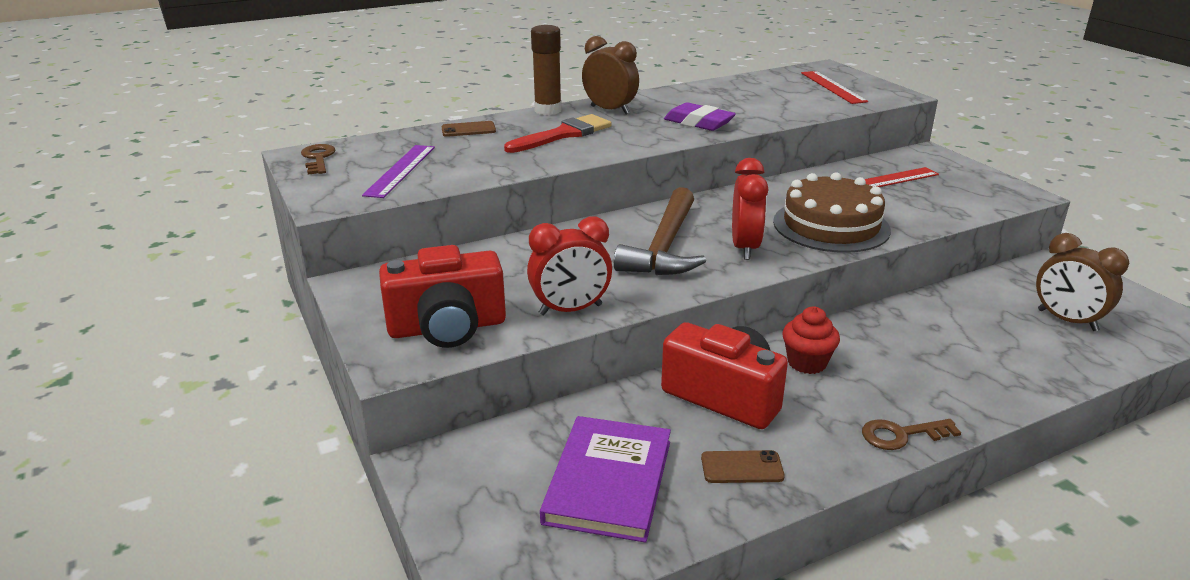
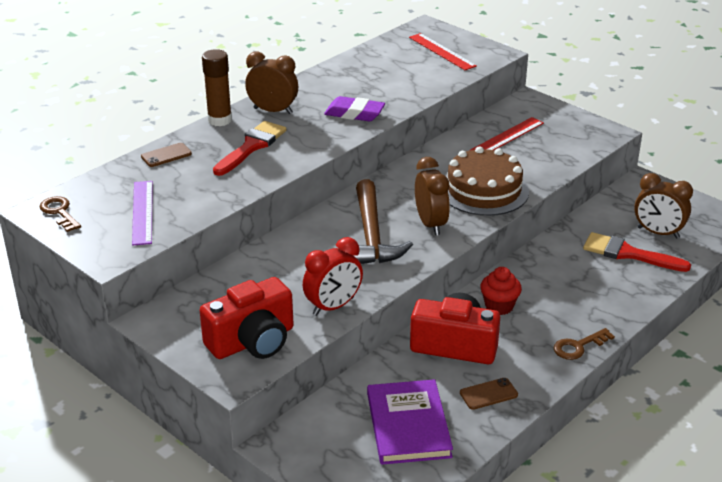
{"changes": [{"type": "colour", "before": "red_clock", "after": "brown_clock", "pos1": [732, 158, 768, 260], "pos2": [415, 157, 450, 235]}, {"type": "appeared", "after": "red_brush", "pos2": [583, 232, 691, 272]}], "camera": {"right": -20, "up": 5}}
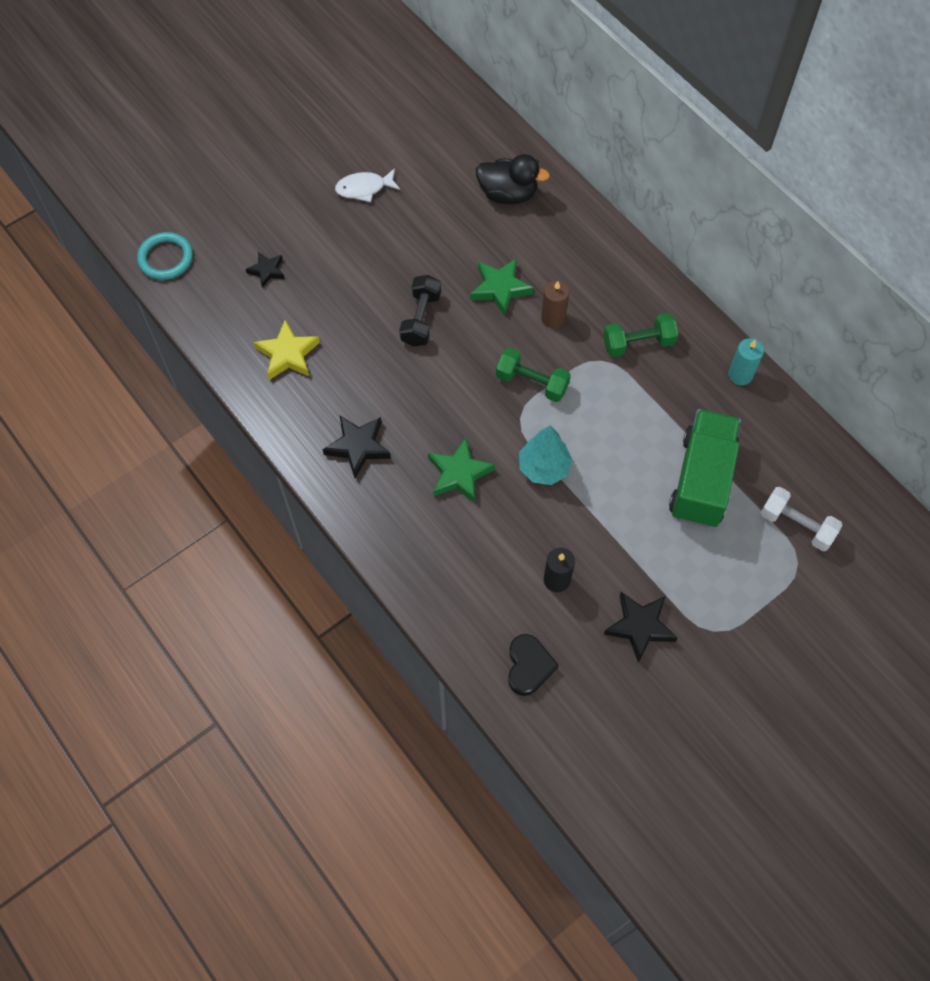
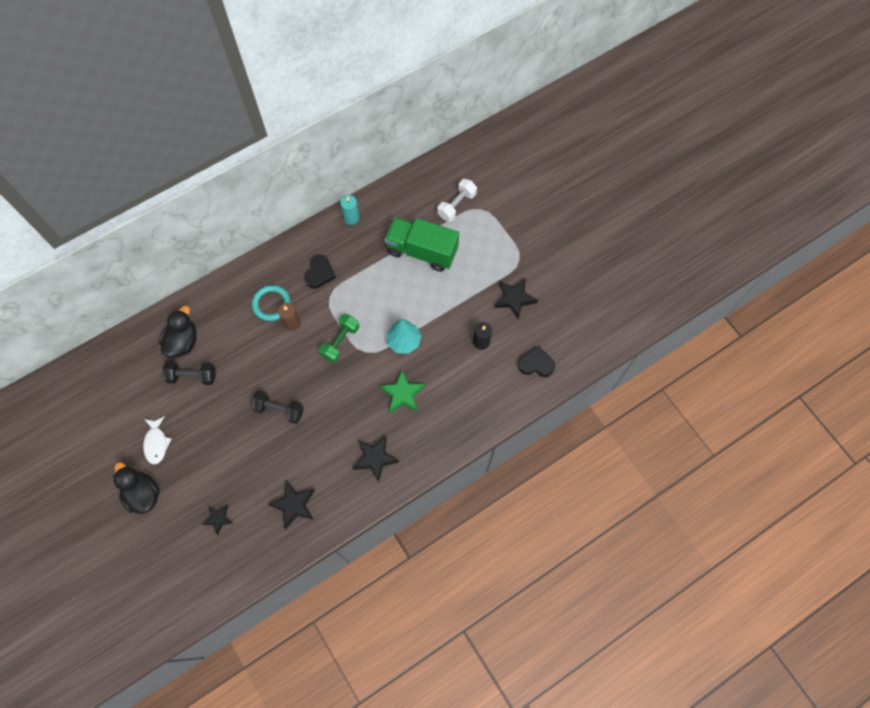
{"changes": [{"type": "relocated", "before": "turquoise_ring", "pos1": [137, 232, 193, 280], "pos2": [252, 285, 291, 321]}, {"type": "missing", "before": "green_star", "pos1": [470, 258, 534, 317]}, {"type": "exchanged", "before": "green_dumbbell", "after": "black_heart", "pos1": [603, 313, 678, 357], "pos2": [304, 254, 336, 289]}, {"type": "colour", "before": "yellow_star", "after": "black_star", "pos1": [253, 320, 320, 380], "pos2": [268, 481, 315, 529]}, {"type": "appeared", "after": "black_dumbbell", "pos2": [162, 361, 216, 385]}, {"type": "appeared", "after": "black_duck", "pos2": [113, 462, 160, 514]}], "camera": {"right": -85, "up": 5}}
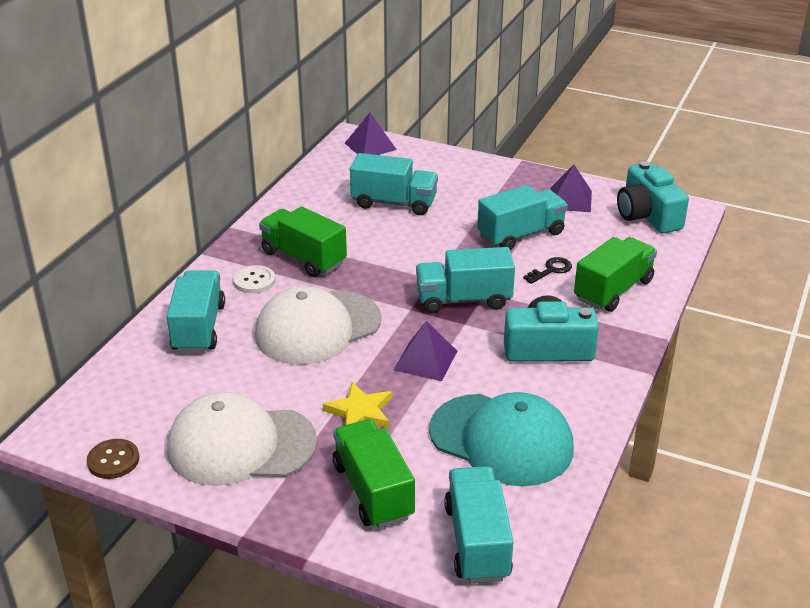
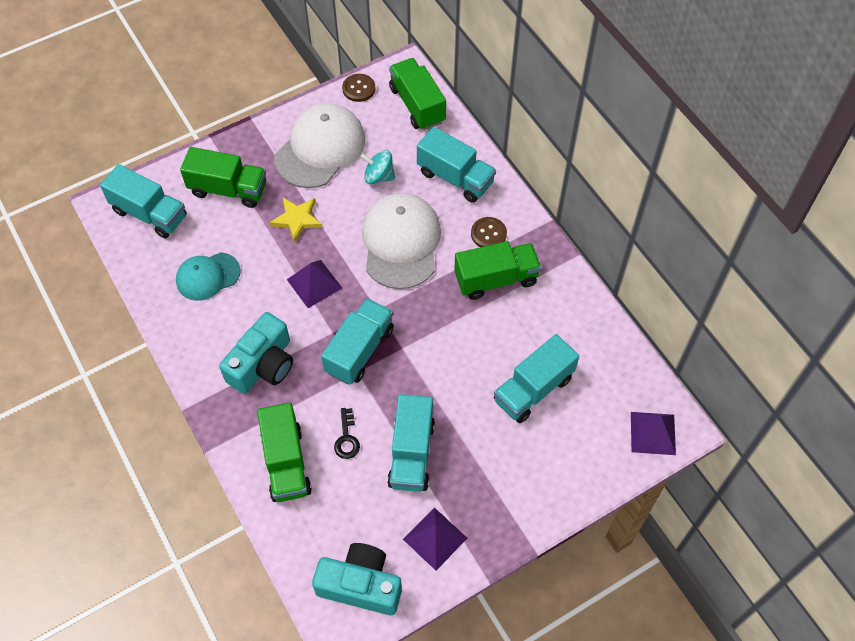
{"changes": [{"type": "colour", "before": "white_button", "after": "brown_button", "pos1": [233, 265, 275, 293], "pos2": [471, 217, 507, 247]}, {"type": "size", "before": "turquoise_cap", "pos1": [429, 392, 574, 486], "pos2": [176, 252, 241, 301], "scale": 0.6}, {"type": "appeared", "after": "green_truck", "pos2": [389, 58, 446, 130]}, {"type": "appeared", "after": "turquoise_spinning_top", "pos2": [360, 150, 395, 184]}], "camera": {"right": 125, "up": 25}}
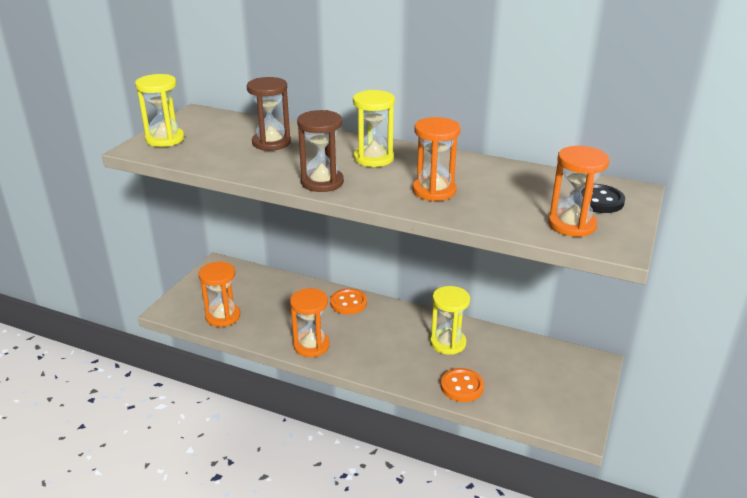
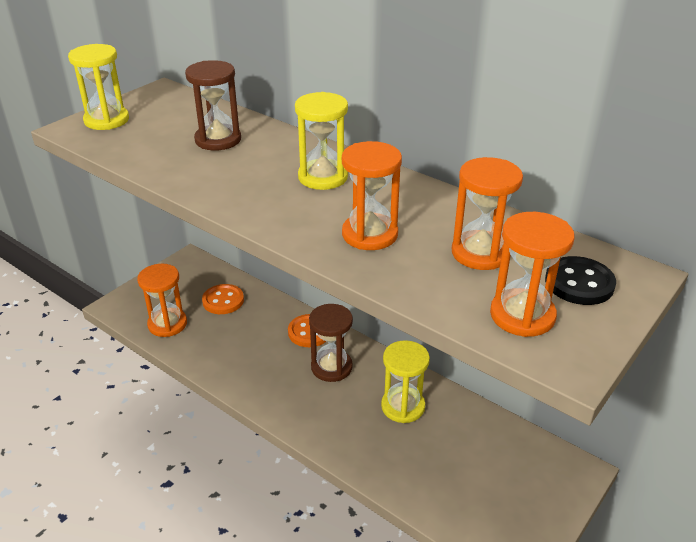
{"changes": [{"type": "relocated", "before": "brown_hourglass", "pos1": [297, 110, 344, 192], "pos2": [309, 304, 353, 382]}, {"type": "relocated", "before": "orange_hourglass", "pos1": [290, 288, 330, 357], "pos2": [452, 157, 523, 270]}, {"type": "relocated", "before": "orange_button", "pos1": [441, 368, 484, 402], "pos2": [202, 284, 244, 314]}], "camera": {"right": 15, "up": 5}}
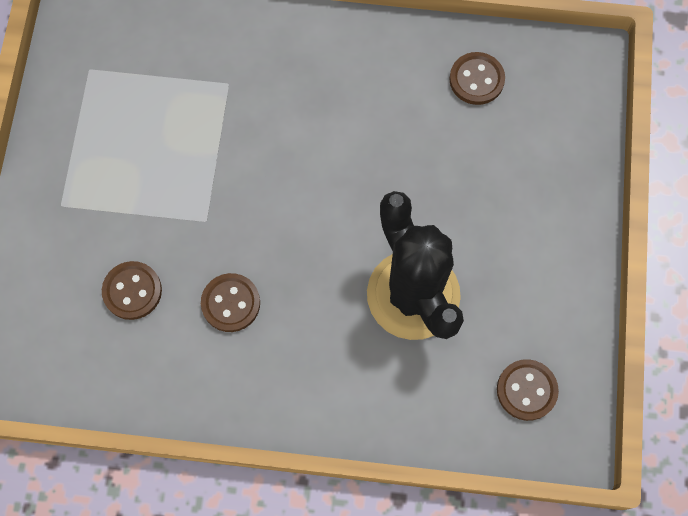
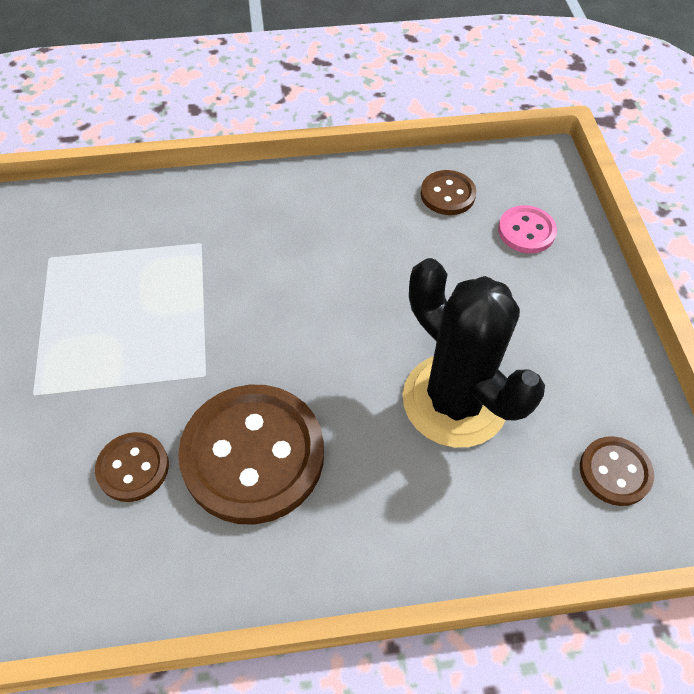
{"changes": [{"type": "size", "before": "brown_button", "pos1": [201, 273, 260, 332], "pos2": [178, 385, 324, 525], "scale": 2.04}, {"type": "appeared", "after": "pink_button", "pos2": [498, 205, 557, 253]}], "camera": {"right": -15, "up": -15}}
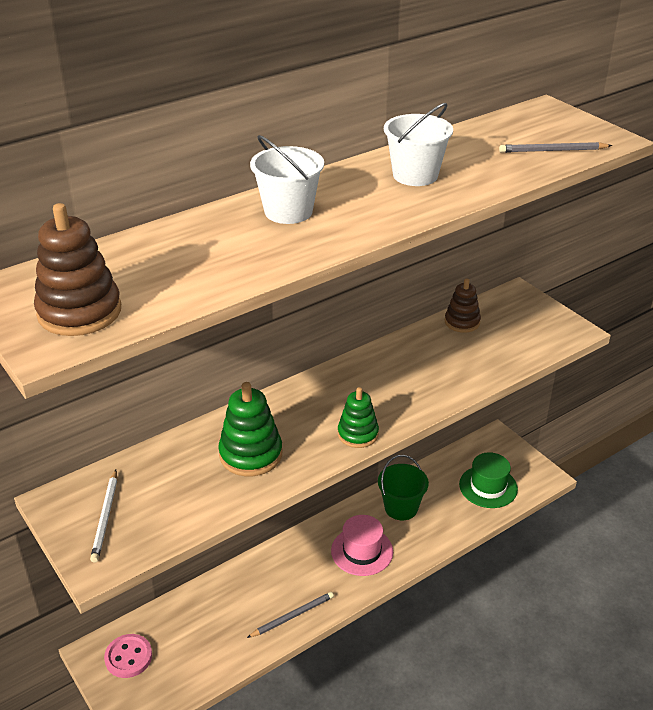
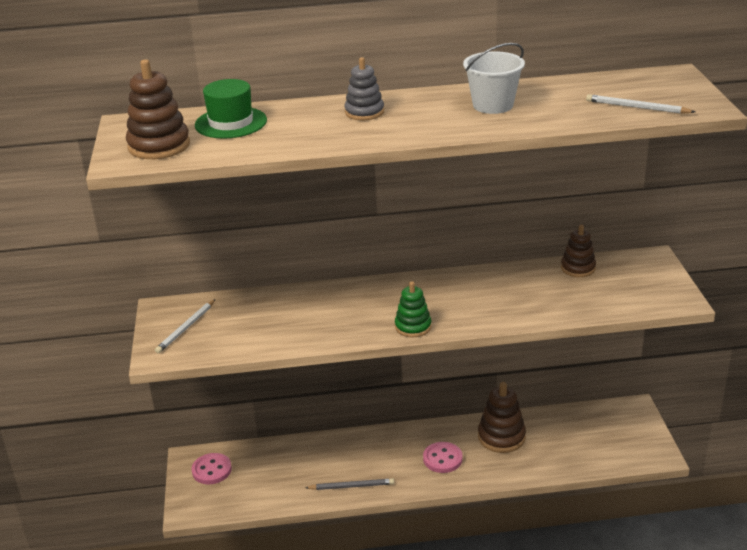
{"changes": [{"type": "exchanged", "before": "white_bucket", "after": "grey_stacking_toy", "pos1": [250, 135, 324, 224], "pos2": [345, 57, 384, 120]}, {"type": "colour", "before": "grey_pencil", "after": "white_pencil", "pos1": [499, 142, 612, 153], "pos2": [586, 94, 695, 114]}, {"type": "missing", "before": "green_stacking_toy", "pos1": [218, 382, 282, 476]}, {"type": "relocated", "before": "green_hat", "pos1": [459, 452, 518, 508], "pos2": [195, 79, 267, 139]}, {"type": "exchanged", "before": "green_bucket", "after": "brown_stacking_toy", "pos1": [378, 455, 429, 520], "pos2": [478, 382, 526, 453]}, {"type": "exchanged", "before": "pink_hat", "after": "pink_button", "pos1": [331, 515, 393, 576], "pos2": [423, 442, 463, 473]}], "camera": {"right": 30, "up": -5}}
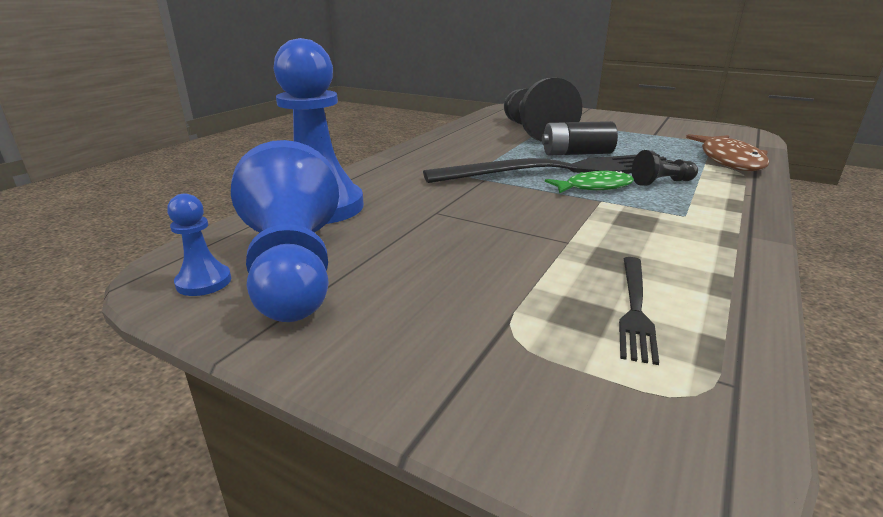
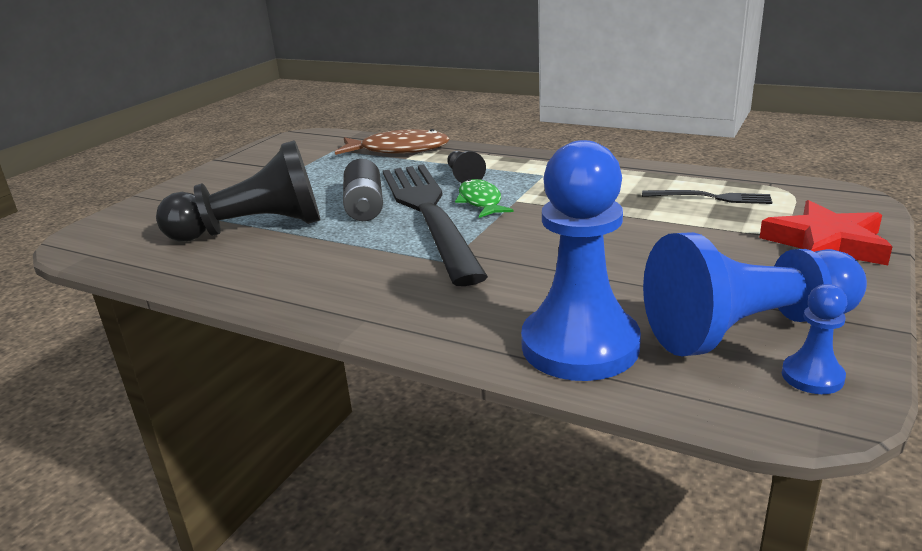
{"changes": [{"type": "appeared", "after": "red_star", "pos2": [759, 200, 893, 265]}], "camera": {"right": -90, "up": 0}}
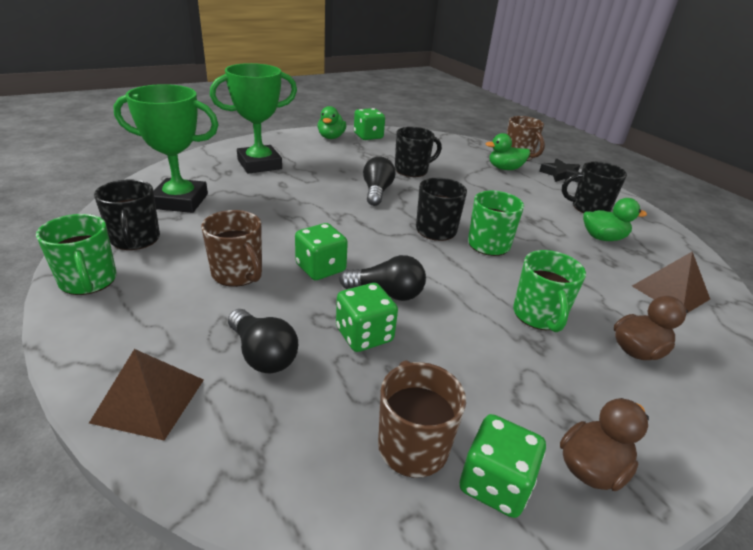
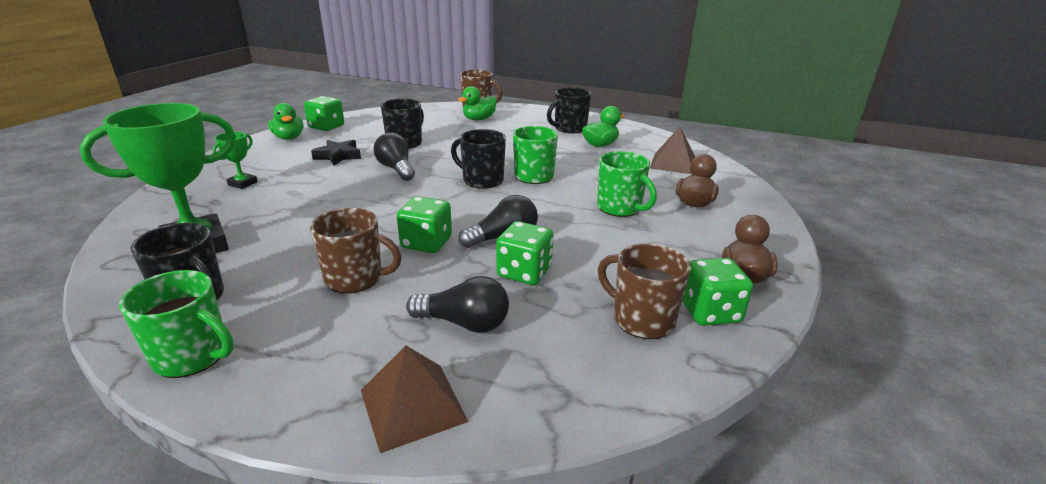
{"changes": [{"type": "size", "before": "green_trophy", "pos1": [210, 63, 297, 174], "pos2": [212, 132, 258, 189], "scale": 0.46}, {"type": "relocated", "before": "black_star", "pos1": [539, 159, 580, 182], "pos2": [311, 140, 361, 166]}], "camera": {"right": -35, "up": -5}}
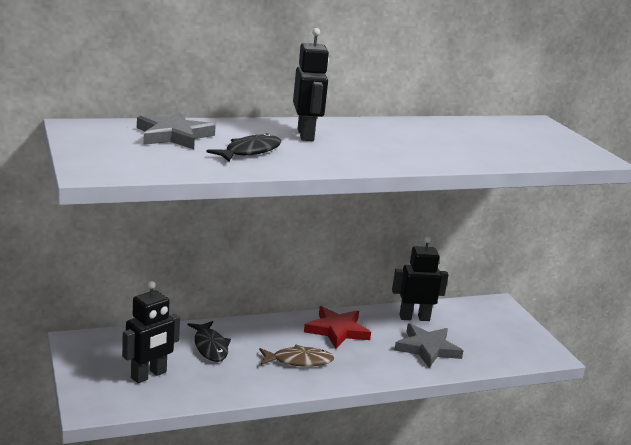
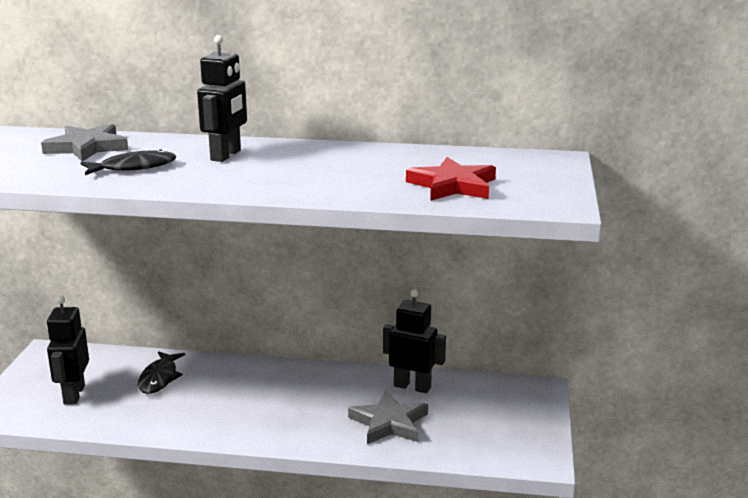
{"changes": [{"type": "spun", "before": "black_robot", "pos1": [122, 281, 180, 383], "pos2": [47, 296, 89, 405], "turn": 105}, {"type": "relocated", "before": "red_star", "pos1": [304, 306, 371, 349], "pos2": [406, 157, 496, 201]}, {"type": "missing", "before": "brown_fish", "pos1": [259, 345, 334, 367]}], "camera": {"right": 30, "up": 0}}
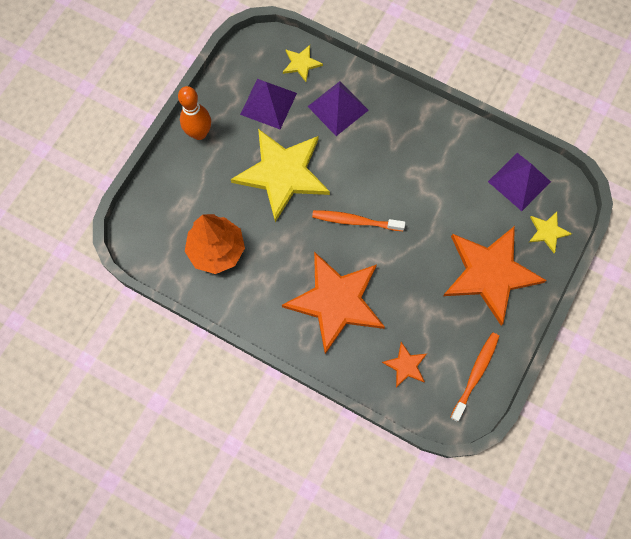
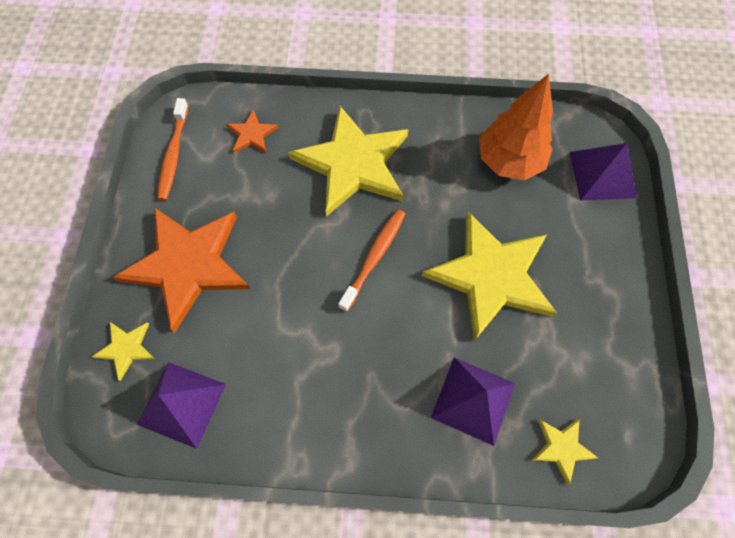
{"changes": [{"type": "relocated", "before": "purple_pyramid", "pos1": [240, 79, 297, 129], "pos2": [570, 143, 637, 201]}, {"type": "missing", "before": "orange_bowling_pin", "pos1": [178, 86, 211, 140]}, {"type": "spun", "before": "orange_toothbrush", "pos1": [312, 210, 405, 231], "pos2": [338, 209, 405, 312], "turn": -45}, {"type": "colour", "before": "orange_star", "after": "yellow_star", "pos1": [282, 252, 385, 354], "pos2": [288, 106, 408, 217]}], "camera": {"right": 155, "up": -5}}
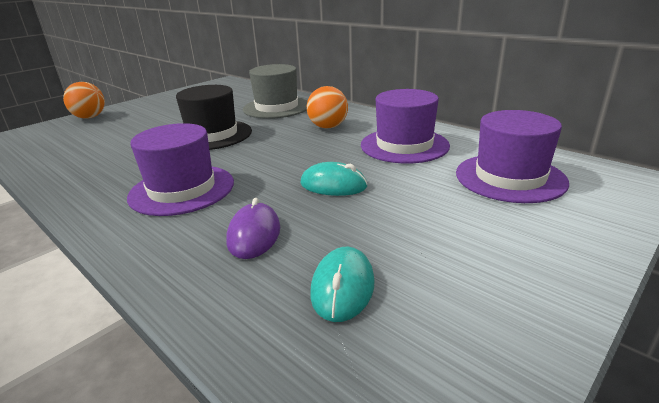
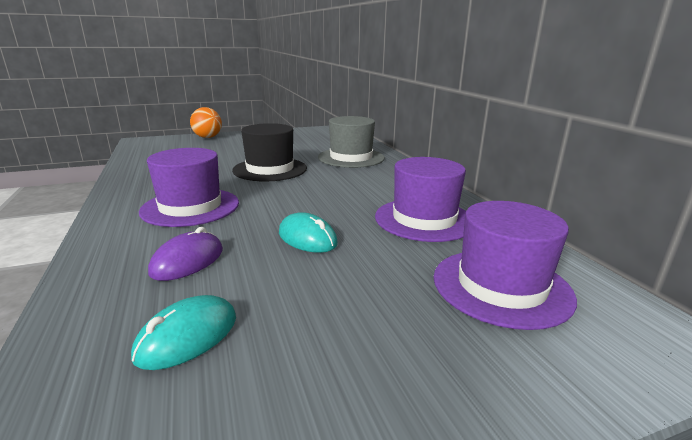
{"changes": [{"type": "missing", "before": "orange_ball", "pos1": [307, 86, 348, 129]}], "camera": {"right": 25, "up": -5}}
